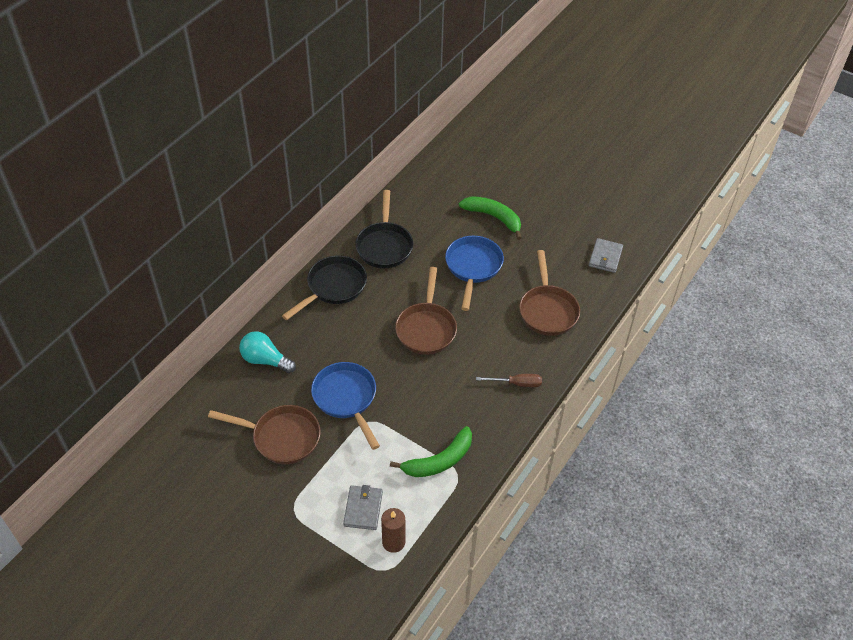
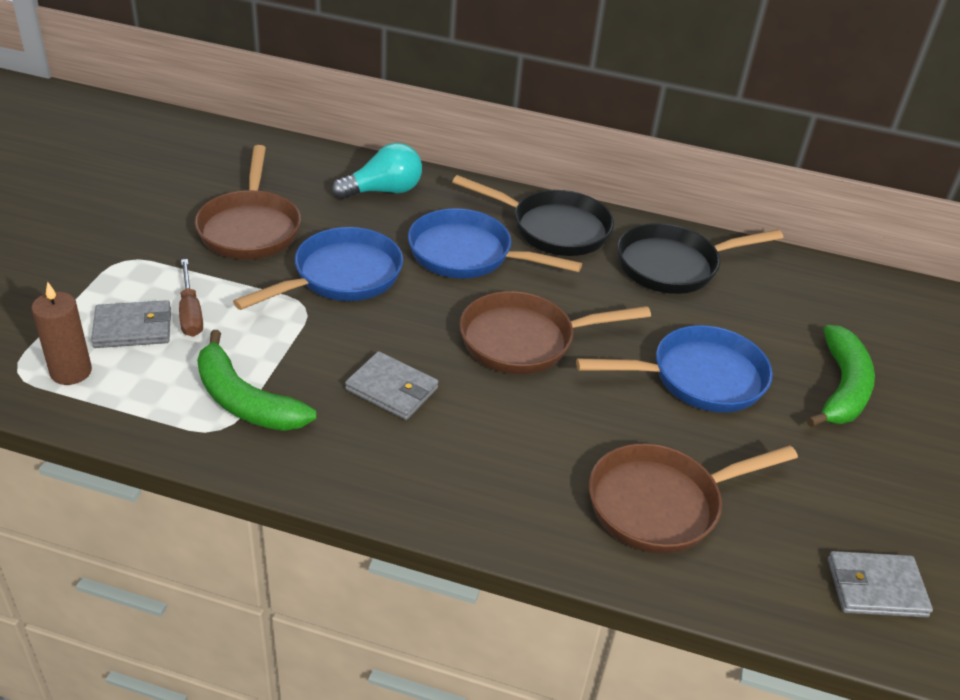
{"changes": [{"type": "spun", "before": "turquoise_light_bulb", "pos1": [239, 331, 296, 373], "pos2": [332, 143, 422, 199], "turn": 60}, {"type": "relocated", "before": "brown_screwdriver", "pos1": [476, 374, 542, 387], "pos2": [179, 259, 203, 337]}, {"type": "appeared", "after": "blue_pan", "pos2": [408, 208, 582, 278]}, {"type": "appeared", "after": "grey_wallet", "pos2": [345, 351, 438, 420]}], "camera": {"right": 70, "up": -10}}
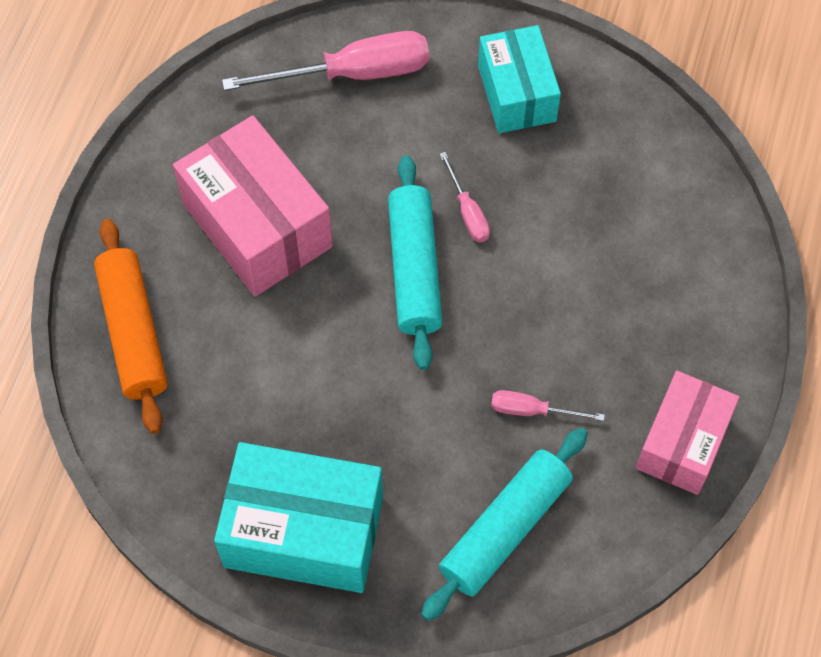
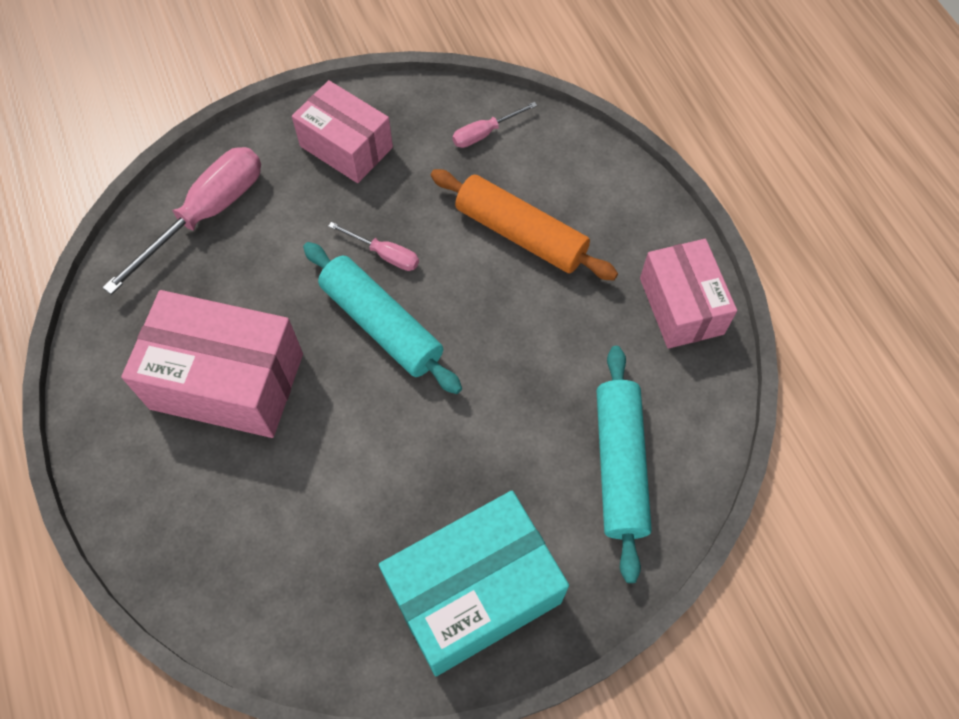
{"changes": [{"type": "colour", "before": "turquoise_box", "after": "pink_box", "pos1": [478, 25, 561, 133], "pos2": [292, 80, 393, 183]}, {"type": "relocated", "before": "orange_rolling_pin", "pos1": [94, 219, 167, 434], "pos2": [431, 169, 618, 281]}, {"type": "relocated", "before": "pink_screwdriver", "pos1": [491, 390, 605, 421], "pos2": [452, 102, 537, 148]}], "camera": {"right": -40, "up": 0}}
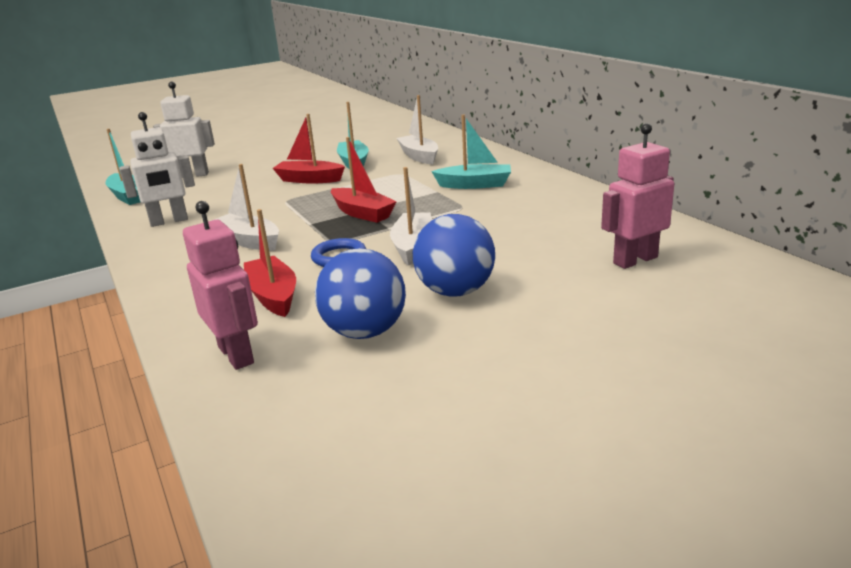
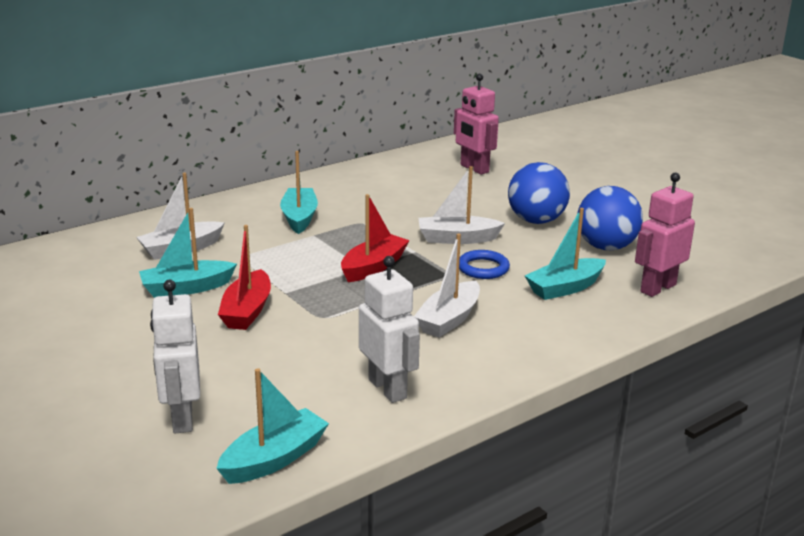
{"changes": [{"type": "colour", "before": "red_boat", "after": "turquoise_boat", "pos1": [244, 209, 296, 317], "pos2": [525, 208, 606, 300]}], "camera": {"right": -100, "up": 0}}
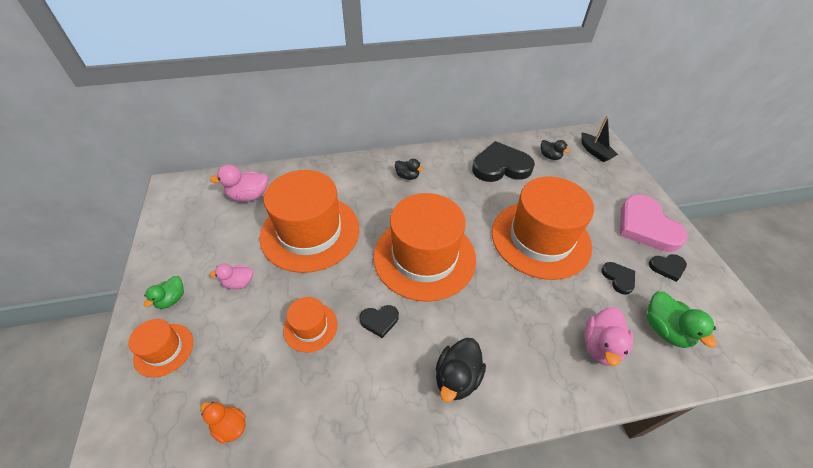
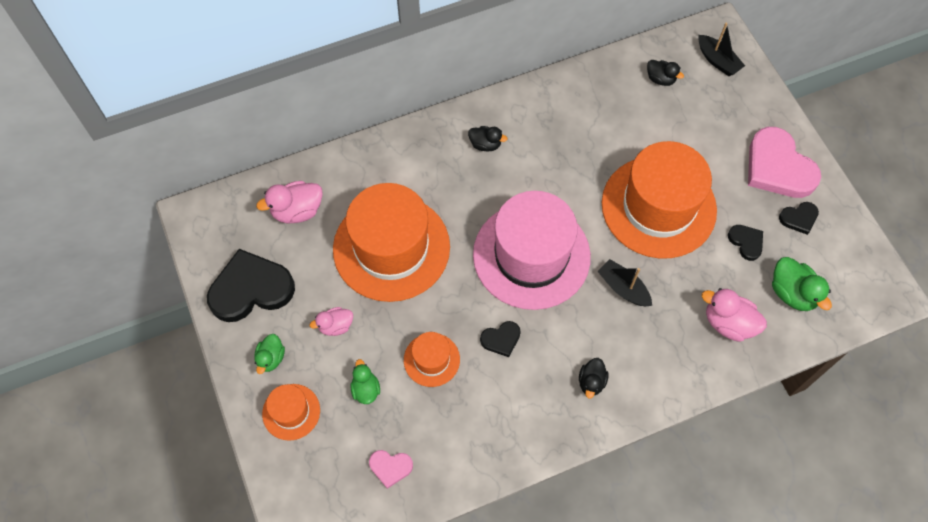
{"changes": [{"type": "relocated", "before": "black_heart", "pos1": [472, 141, 535, 182], "pos2": [207, 249, 295, 322]}, {"type": "colour", "before": "orange_hat", "after": "pink_hat", "pos1": [373, 193, 476, 302], "pos2": [473, 191, 591, 310]}, {"type": "spun", "before": "pink_duck", "pos1": [584, 307, 633, 366], "pos2": [702, 288, 767, 342], "turn": 105}, {"type": "size", "before": "black_duck", "pos1": [436, 338, 486, 402], "pos2": [579, 358, 609, 398], "scale": 0.63}, {"type": "exchanged", "before": "orange_duck", "after": "pink_heart", "pos1": [200, 402, 246, 444], "pos2": [369, 450, 413, 489]}, {"type": "appeared", "after": "black_boat", "pos2": [597, 259, 652, 306]}, {"type": "appeared", "after": "green_duck", "pos2": [350, 359, 380, 404]}], "camera": {"right": -10, "up": 15}}
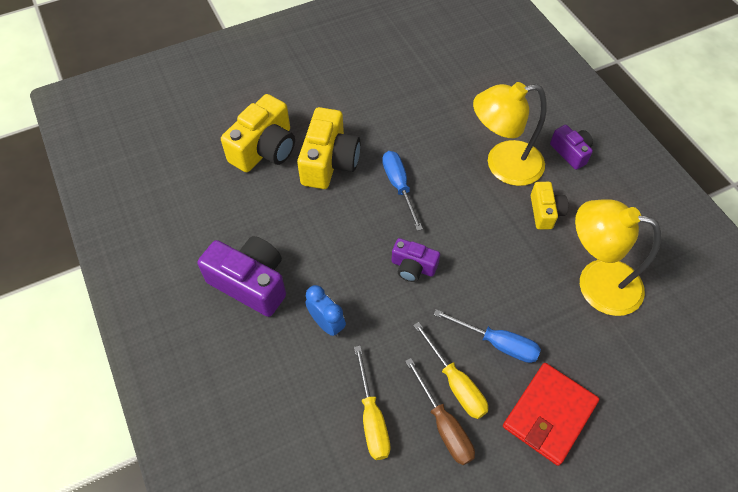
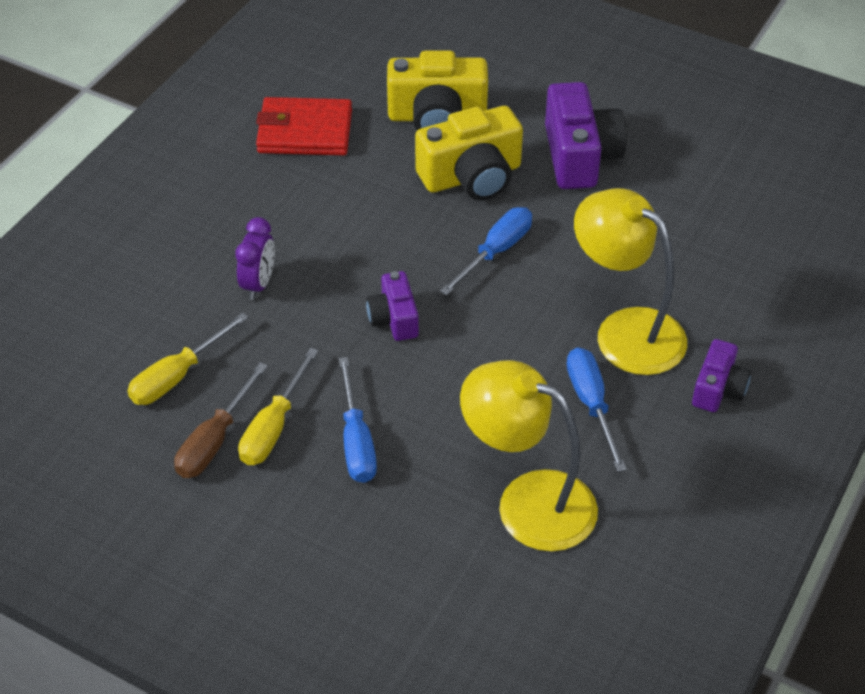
{"changes": [{"type": "exchanged", "before": "yellow_camera", "after": "blue_screwdriver", "pos1": [531, 182, 568, 230], "pos2": [567, 348, 627, 472]}, {"type": "spun", "before": "yellow_lamp", "pos1": [575, 199, 661, 316], "pos2": [460, 360, 598, 551], "turn": -45}, {"type": "relocated", "before": "purple_camera", "pos1": [197, 236, 286, 317], "pos2": [545, 82, 627, 189]}, {"type": "colour", "before": "blue_clock", "after": "purple_clock", "pos1": [305, 285, 346, 337], "pos2": [235, 217, 275, 300]}, {"type": "relocated", "before": "red_wallet", "pos1": [503, 363, 599, 466], "pos2": [256, 97, 352, 155]}], "camera": {"right": 55, "up": -10}}
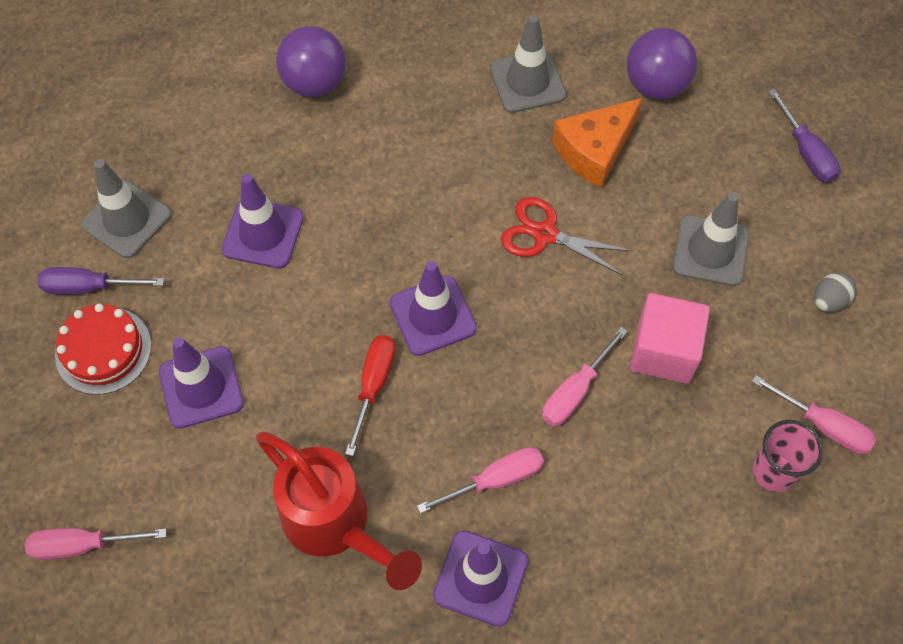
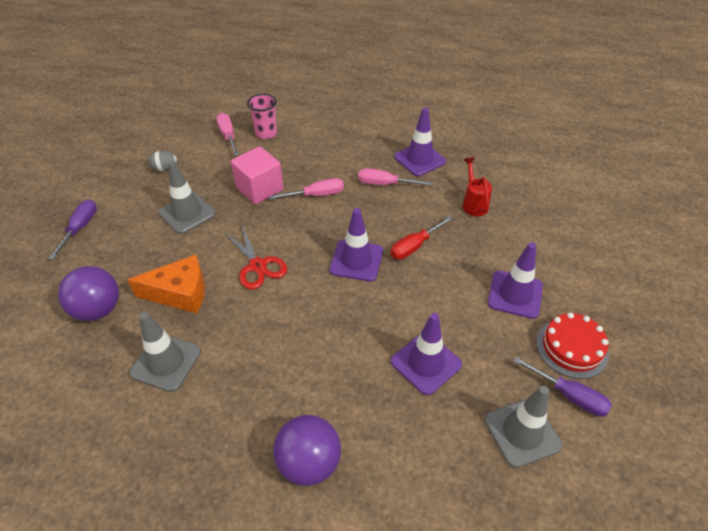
{"changes": [{"type": "size", "before": "red_watering_can", "pos1": [256, 432, 422, 590], "pos2": [462, 157, 492, 216], "scale": 0.54}, {"type": "missing", "before": "pink_screwdriver", "pos1": [25, 528, 166, 560]}], "camera": {"right": -145, "up": -15}}
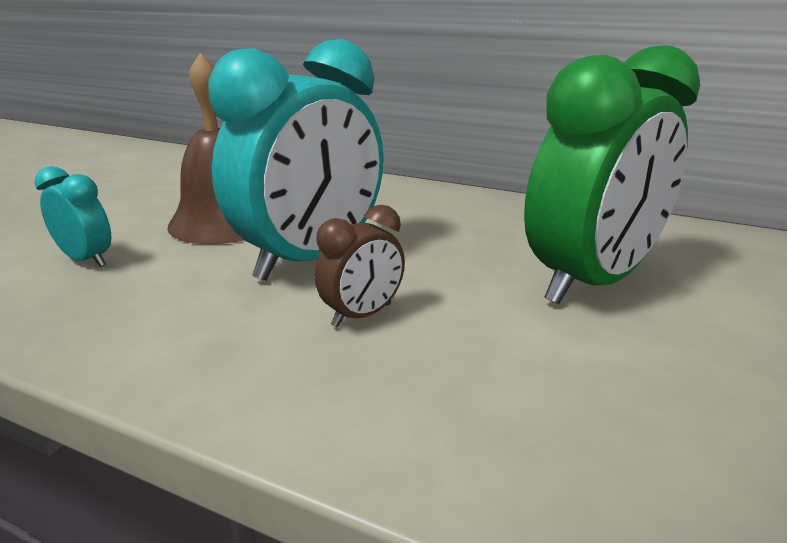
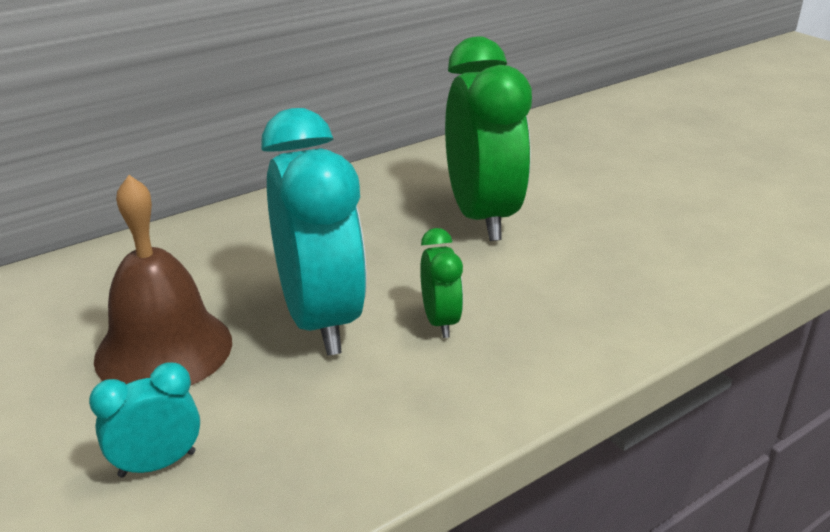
{"changes": [{"type": "colour", "before": "brown_clock", "after": "green_clock", "pos1": [315, 205, 405, 327], "pos2": [420, 228, 463, 338]}], "camera": {"right": -60, "up": 5}}
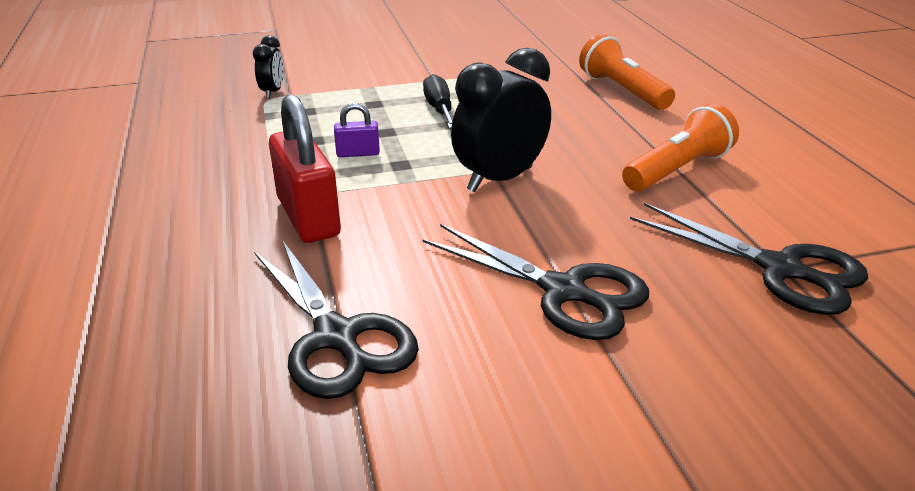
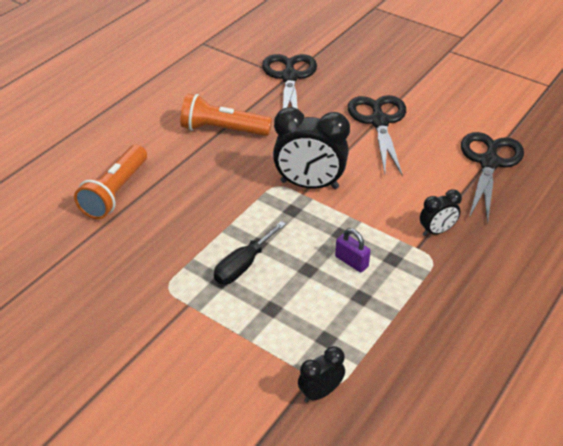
{"changes": [{"type": "exchanged", "before": "red_padlock", "after": "black_clock", "pos1": [269, 94, 341, 243], "pos2": [420, 189, 462, 236]}], "camera": {"right": -130, "up": 10}}
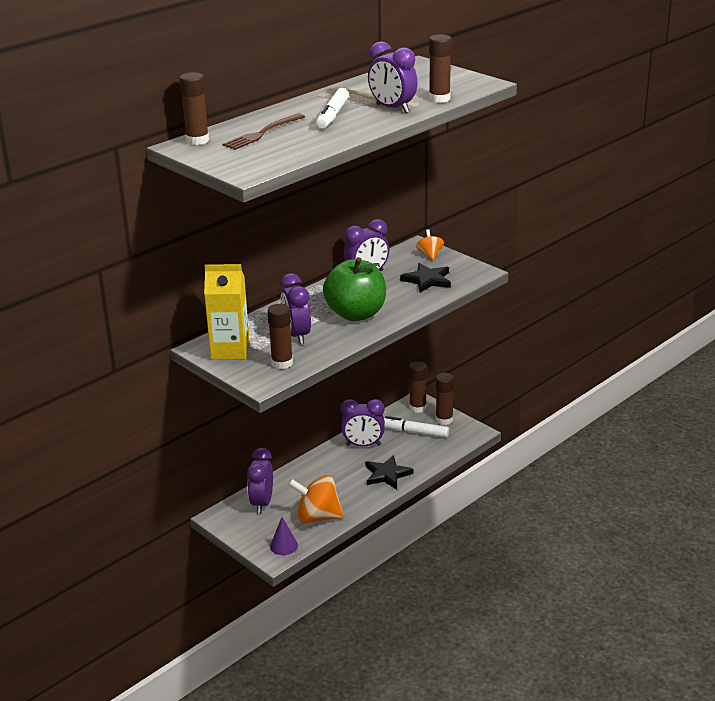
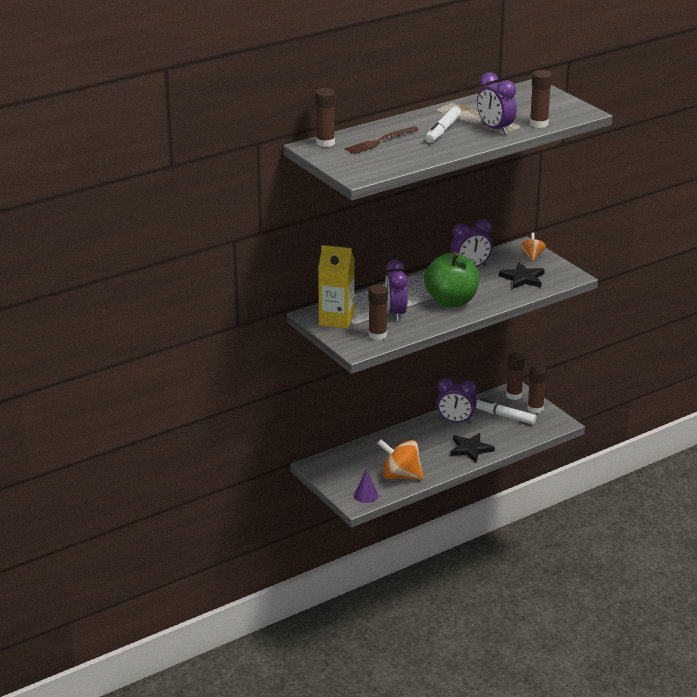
{"changes": [{"type": "missing", "before": "purple_clock", "pos1": [247, 448, 273, 514]}], "camera": {"right": 10, "up": 0}}
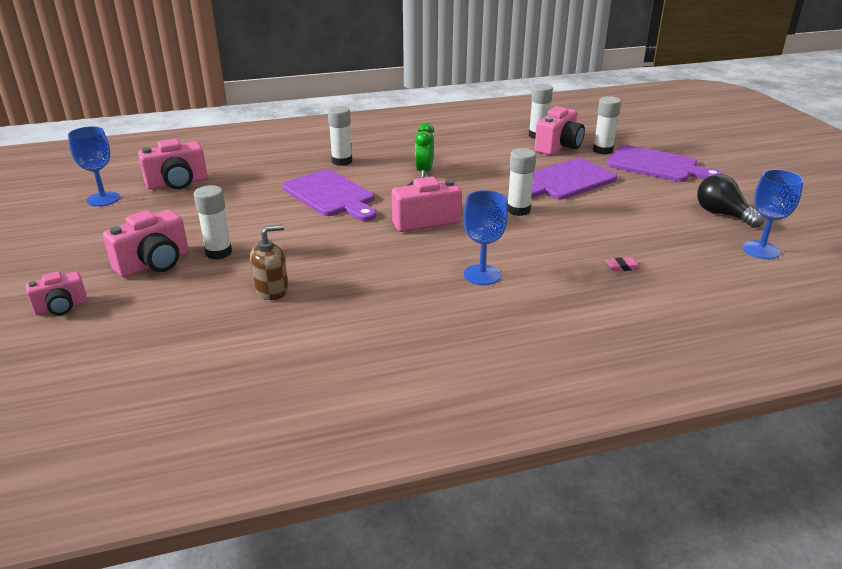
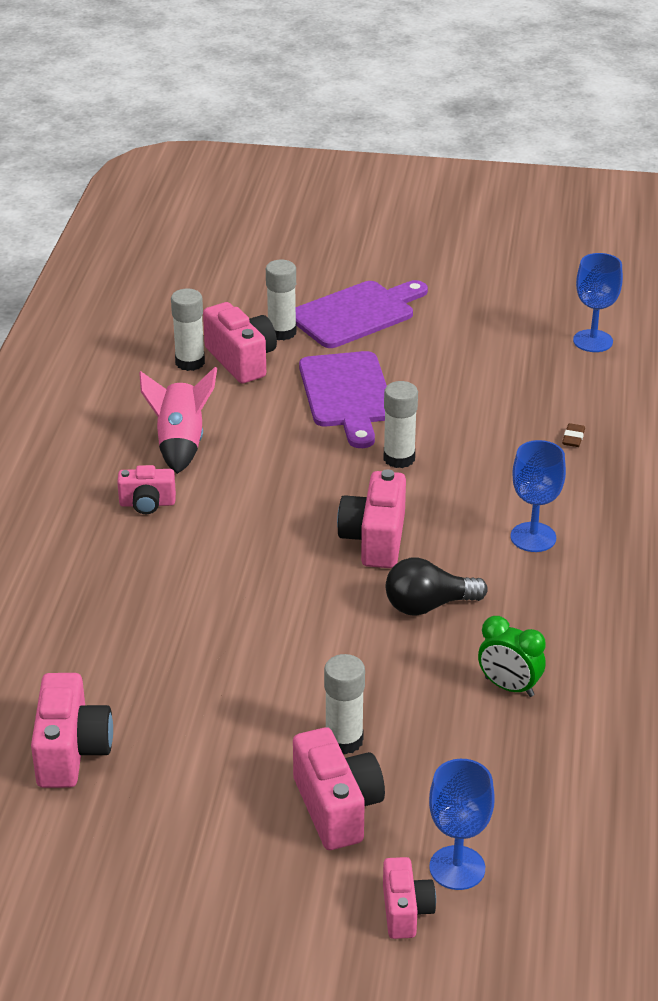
{"changes": [{"type": "missing", "before": "white_glue_stick", "pos1": [328, 106, 352, 166]}, {"type": "relocated", "before": "green_clock", "pos1": [415, 123, 434, 178], "pos2": [478, 616, 546, 697]}, {"type": "relocated", "before": "blue_goblet", "pos1": [68, 126, 120, 207], "pos2": [429, 759, 494, 890]}, {"type": "missing", "before": "purple_cutting_board", "pos1": [282, 169, 376, 221]}, {"type": "relocated", "before": "black_light_bulb", "pos1": [697, 174, 764, 228], "pos2": [386, 558, 488, 616]}, {"type": "missing", "before": "brown_soap_dispenser", "pos1": [250, 225, 288, 300]}, {"type": "colour", "before": "pink_eraser", "after": "brown_eraser", "pos1": [605, 257, 641, 271], "pos2": [562, 423, 585, 447]}, {"type": "appeared", "after": "pink_rocket", "pos2": [139, 367, 217, 474]}, {"type": "appeared", "after": "pink_camera", "pos2": [117, 465, 176, 514]}], "camera": {"right": -65, "up": 5}}
